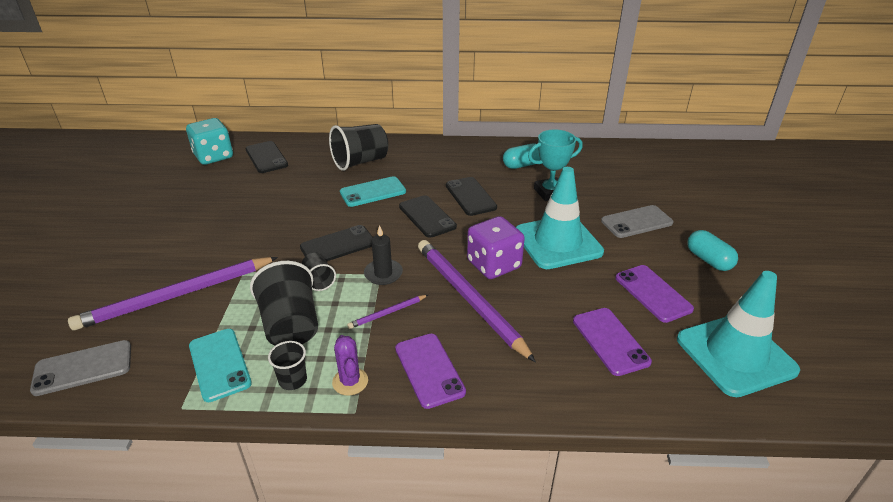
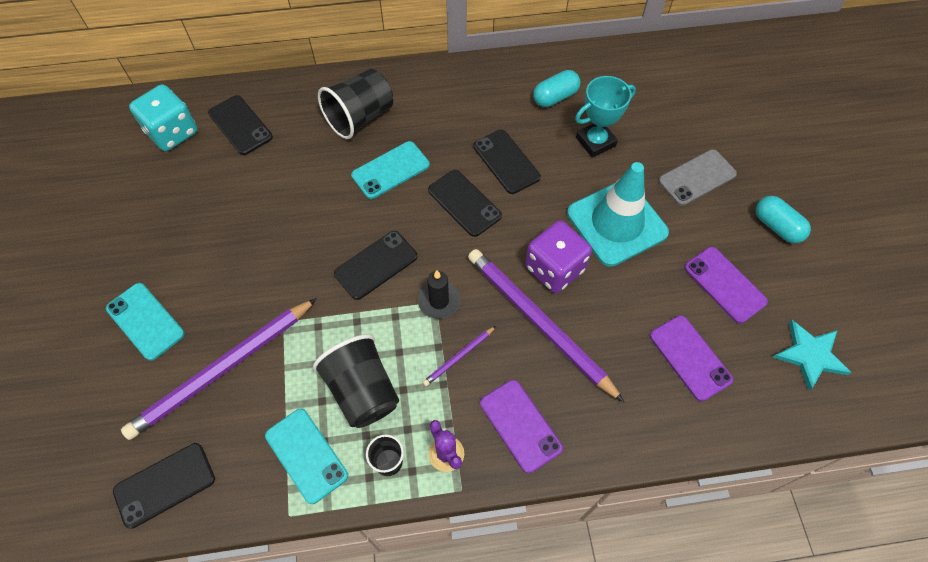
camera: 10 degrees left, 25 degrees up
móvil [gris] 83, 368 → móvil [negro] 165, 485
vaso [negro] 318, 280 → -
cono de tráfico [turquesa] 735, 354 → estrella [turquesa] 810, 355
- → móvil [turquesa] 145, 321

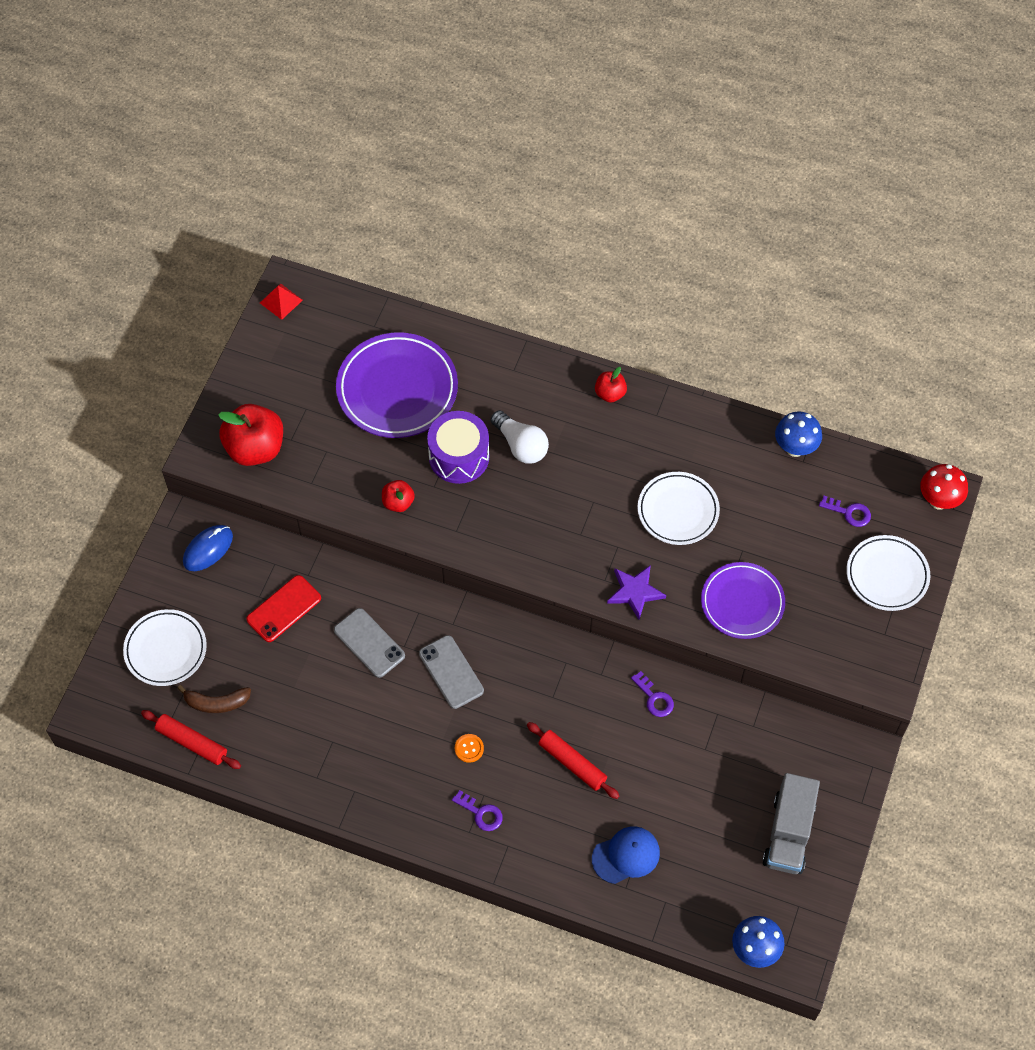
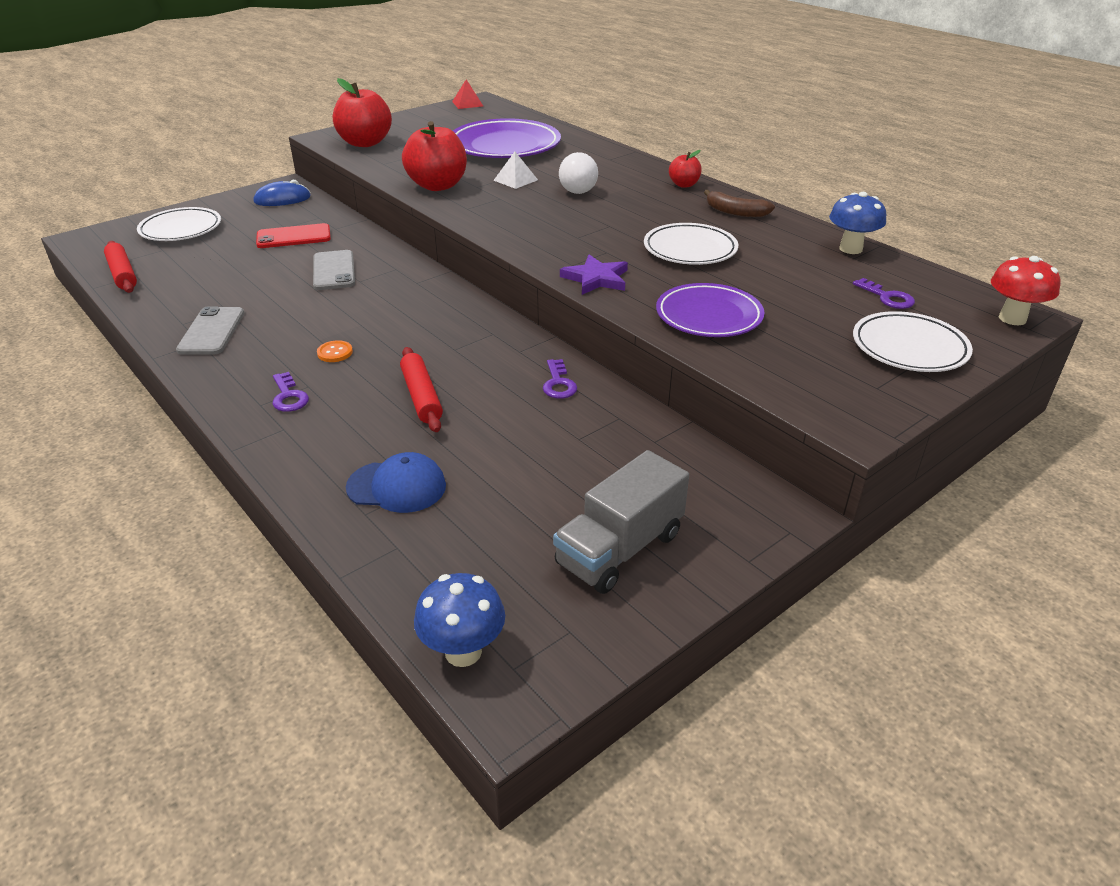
camera: 30 degrees right, 25 degrees down
plátano [marrón] 216, 703 → plátano [marrón] 735, 212, move
manzana [rojo] 398, 502 → manzana [rojo] 437, 185, x1.94
móvil [gris] 451, 672 → móvil [gris] 211, 331, move
tambor [morado] 459, 457 → pirámide [blanco] 515, 180

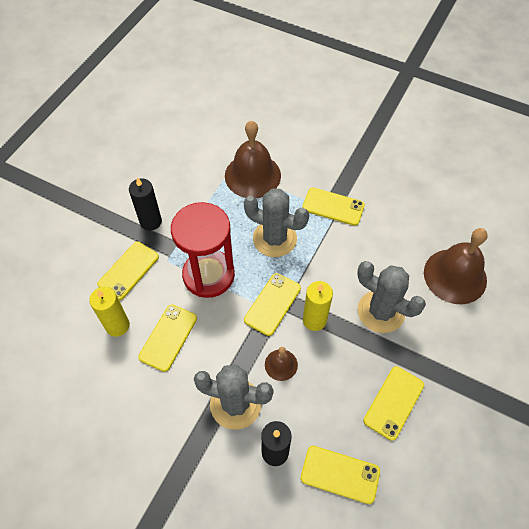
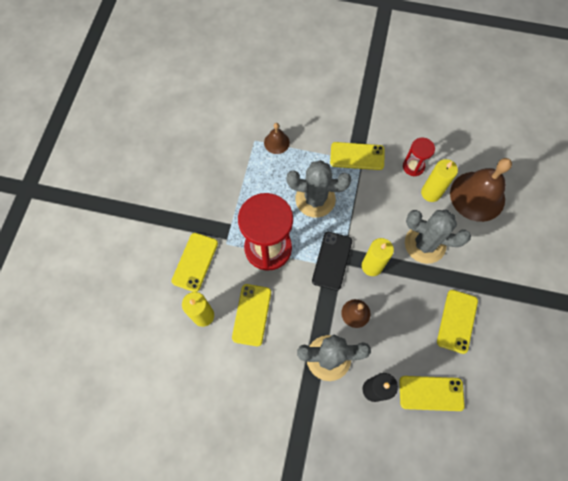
camera: 15 degrees left, 10 degrees up
vela [negro] 151, 221 → -
campana [marrón] 252, 175 → campana [marrón] 276, 142, x0.49
móvil [amarillo] 272, 304 → móvil [negro] 332, 260
- → reloj de arena [rojo] 413, 166
- → vela [amarillo] 431, 193

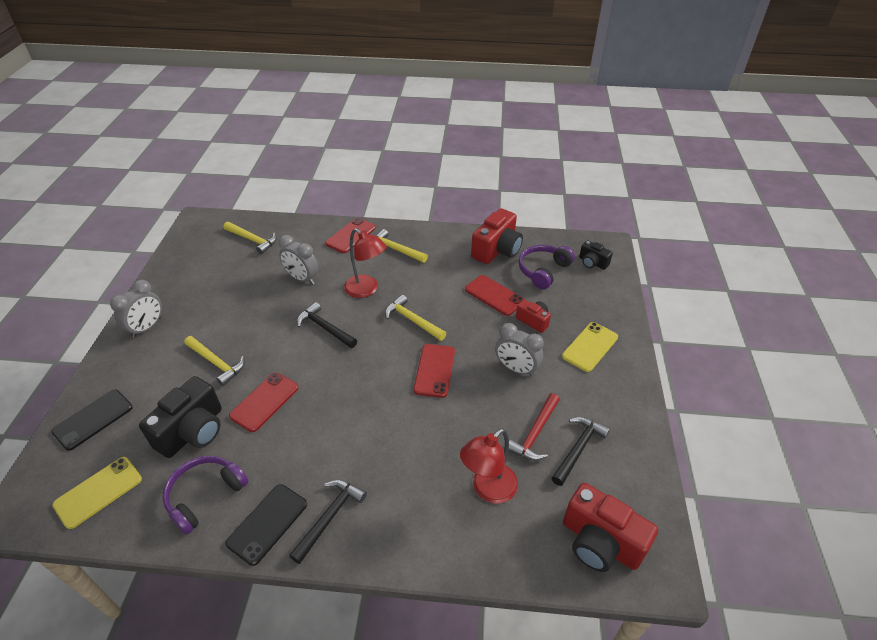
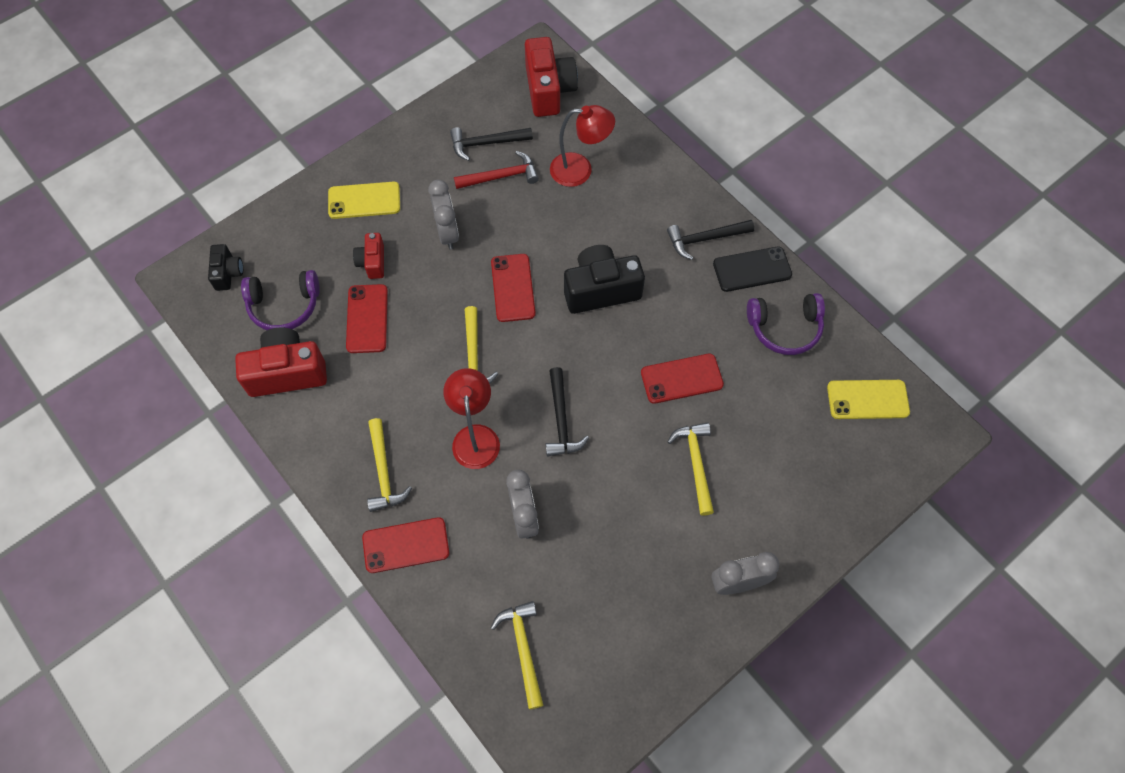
camera: 135 degrees left, 20 degrees up
móvil [negro] 93, 419 → -
cámara [negro] 193, 431 → cámara [negro] 601, 290, move
móvil [rojo] 434, 370 → móvil [rojo] 512, 288, 60 degrees counterclockwise

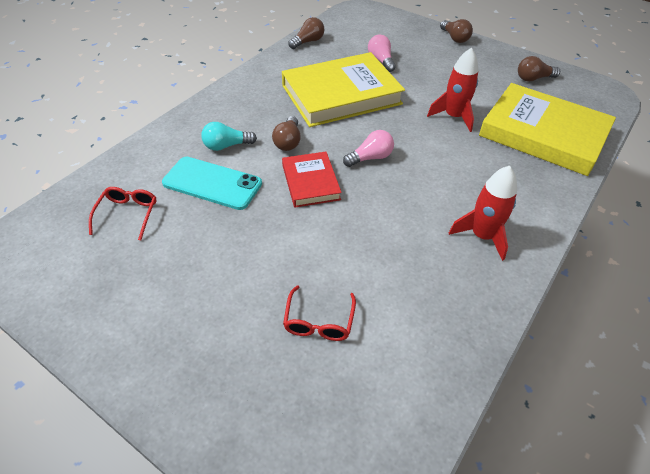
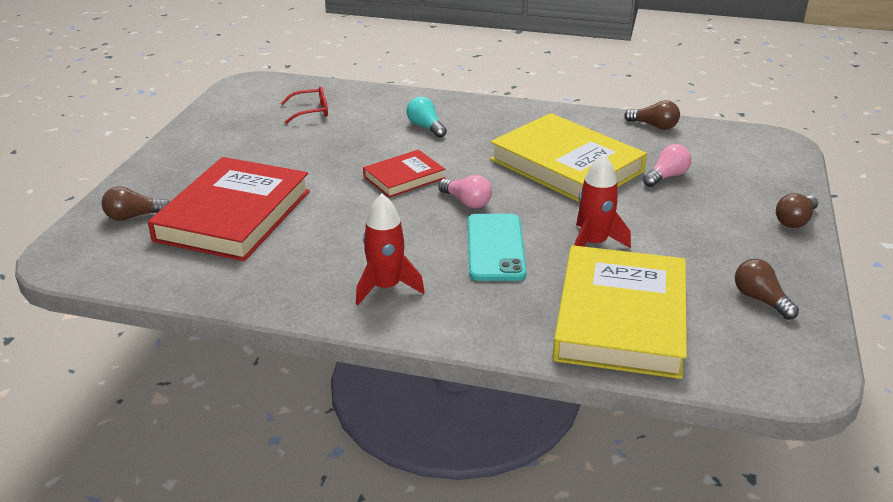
camera: 70 degrees right, 15 degrees down
móvil [turquesa] 212, 183 → móvil [turquesa] 495, 247, move
bombilla [marrón] 288, 142 → bombilla [marrón] 134, 216, move
gafas [rojo] 319, 322 → libro [rojo] 233, 215

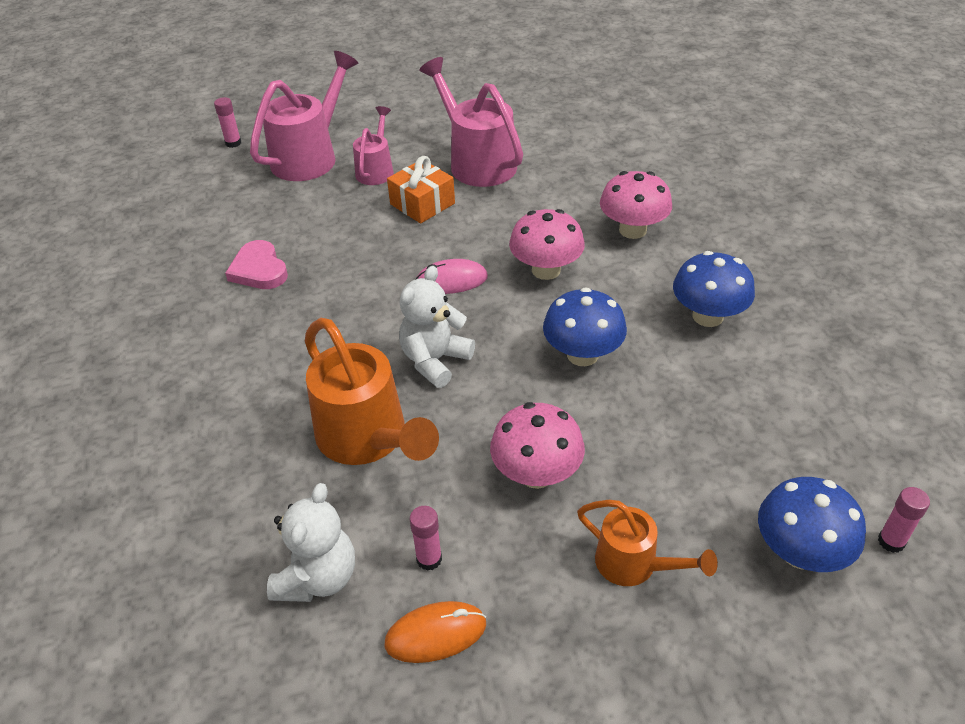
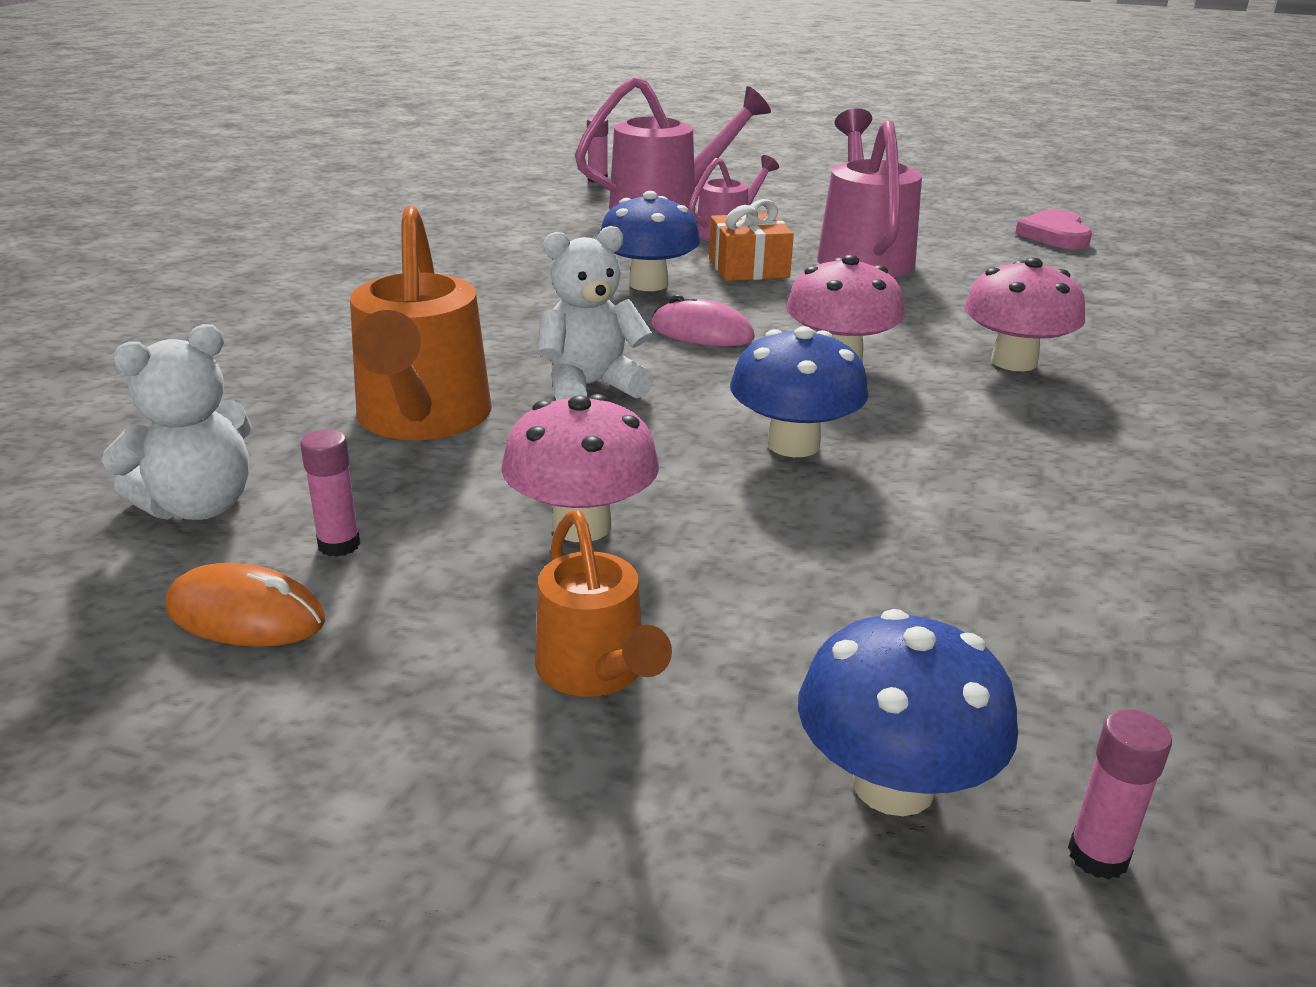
camera: 30 degrees right, 15 degrees down
corazón [rosa] 259, 270 → corazón [rosa] 1055, 235, move
seta [azul] 708, 316 → seta [azul] 648, 284, move

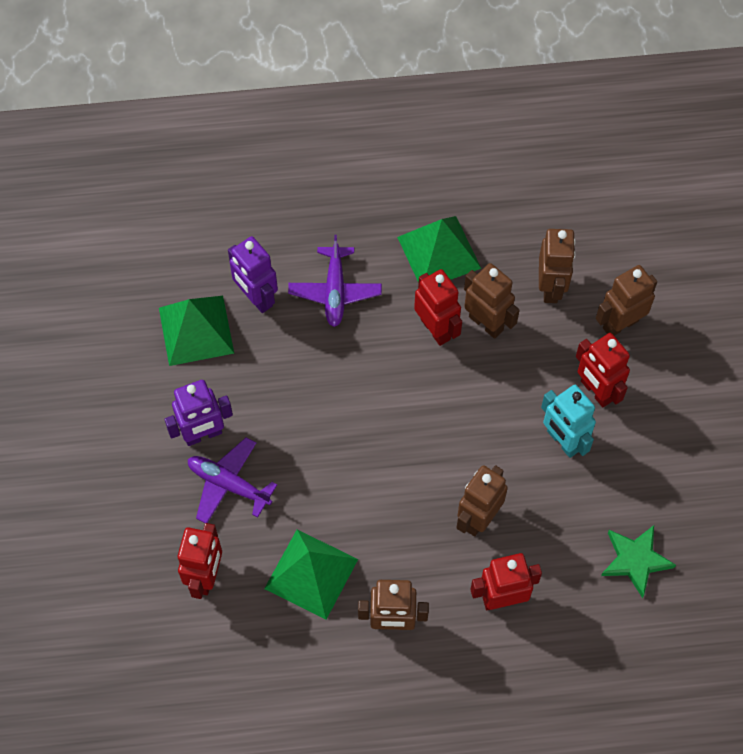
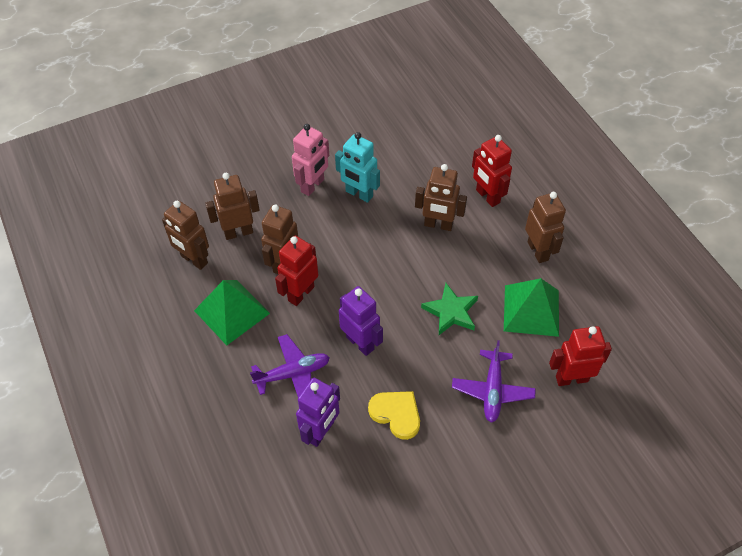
camera: 110 degrees left, 10 degrees down
pirámide [verde] 196, 330 → -
robot [morado] 203, 434 → robot [morado] 360, 343, move
robot [turquesa] 563, 441 → robot [turquesa] 359, 194, 90 degrees clockwise
robot [rojo] 596, 391 → robot [rosa] 313, 186
robot [marrón] 620, 324 → robot [marrón] 194, 260, move
estrella [verde] 635, 560 → estrella [verde] 451, 312, move
- → corazón [amarillo] 396, 414

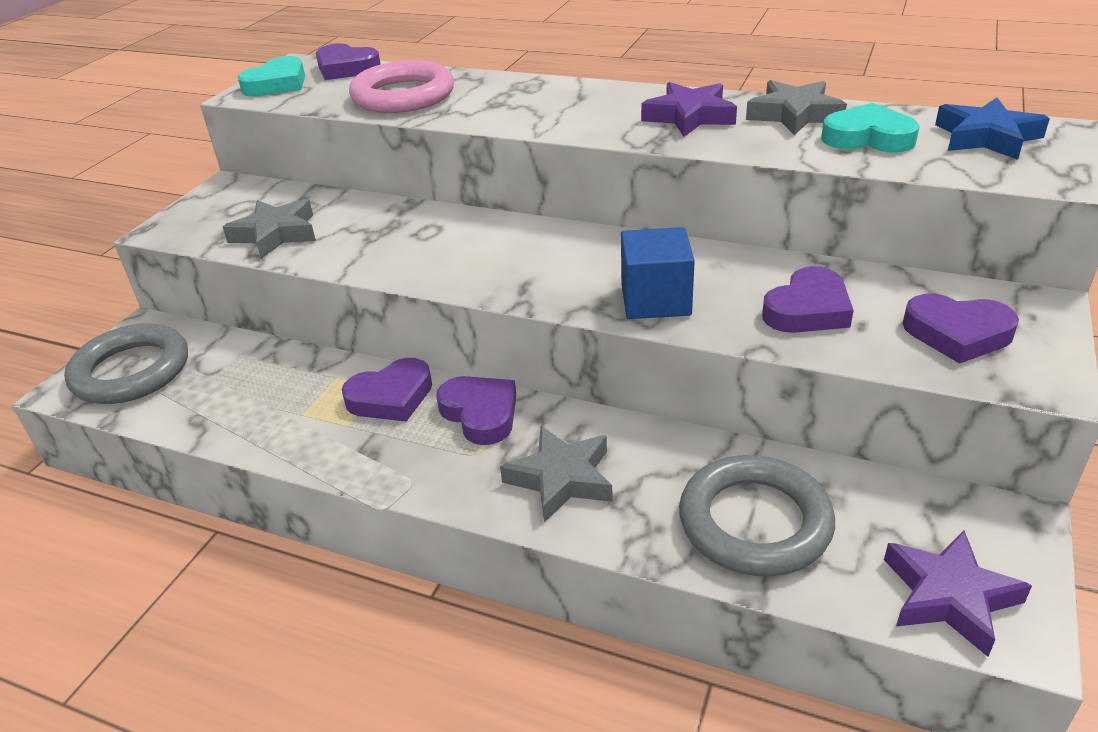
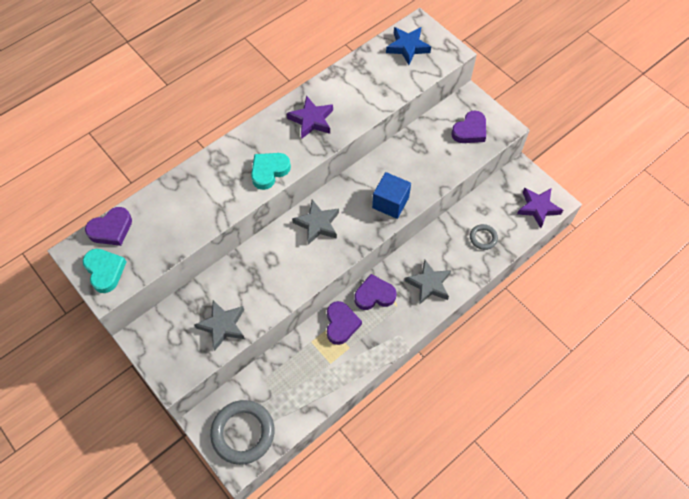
camera: 65 degrees left, 25 degrees up
anillo [rosa] 403, 96 → -
anillo [gris] 754, 522 → anillo [gris] 483, 238, x0.50
estrella [gris] 794, 115 → estrella [gris] 317, 224, move
corazón [morado] 807, 309 → -
corazón [turquesa] 868, 138 → corazón [turquesa] 269, 171, move

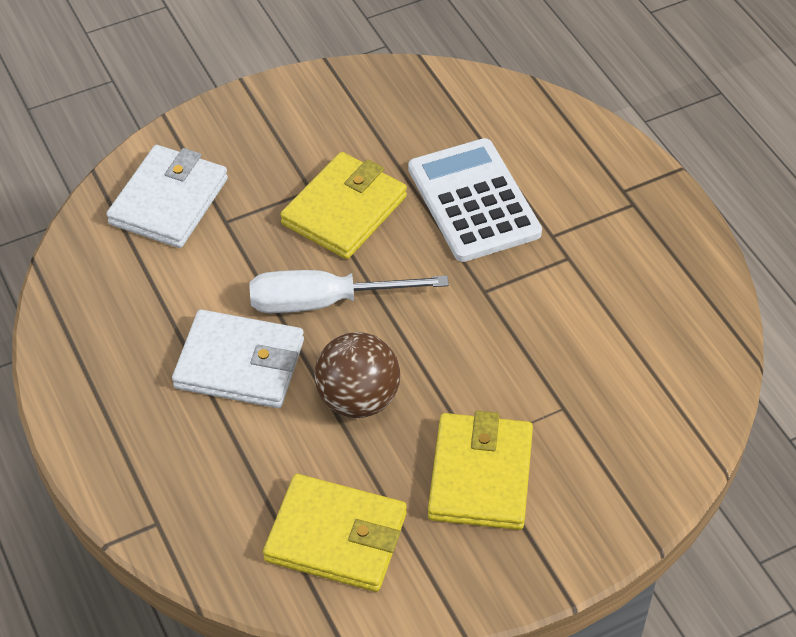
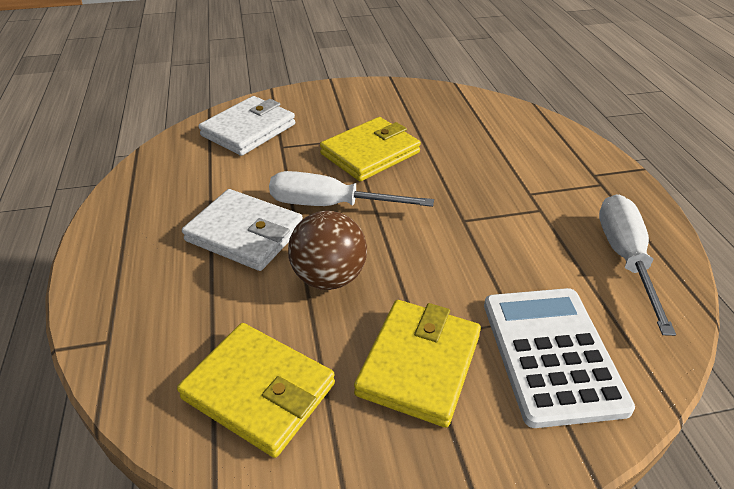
camera: 15 degrees right, 10 degrees down
calculadora [blanco] 473, 201 → calculadora [blanco] 551, 354, move
- → destornillador [blanco] 625, 258

